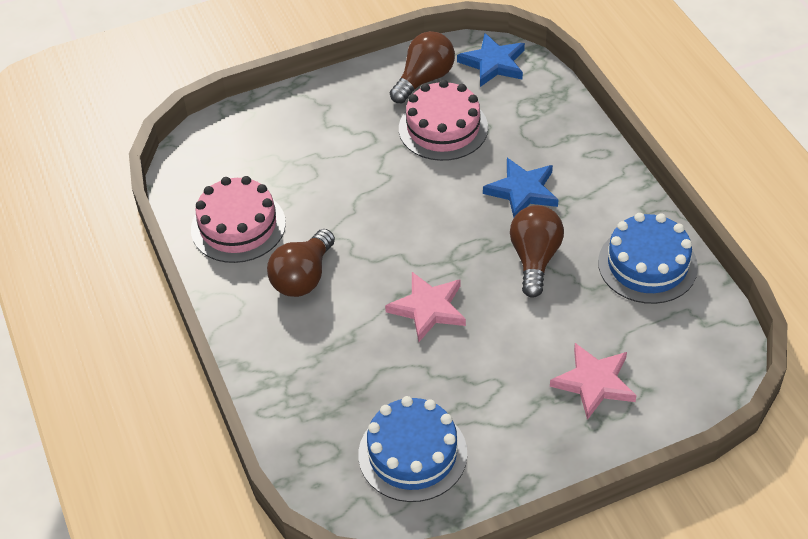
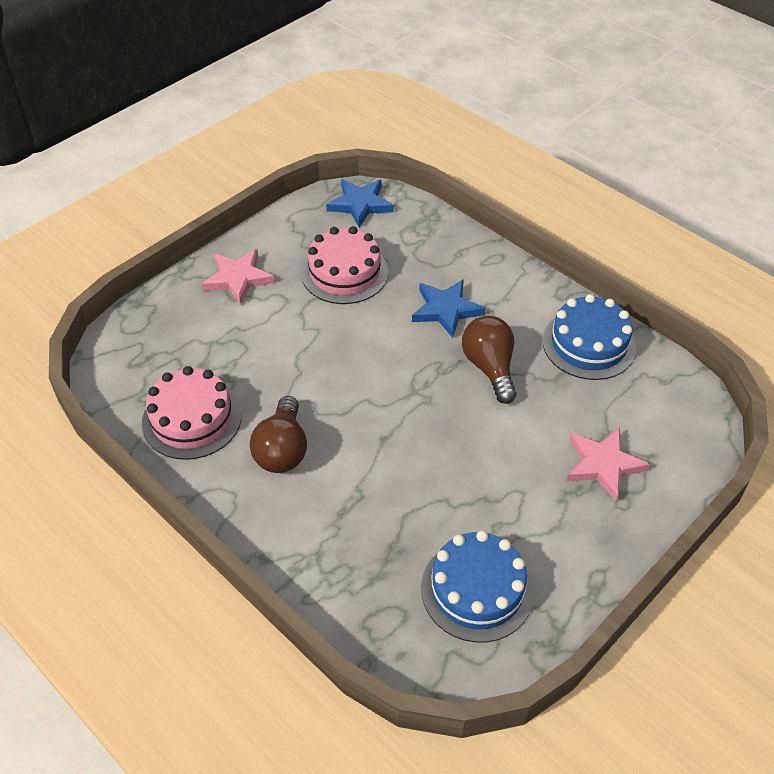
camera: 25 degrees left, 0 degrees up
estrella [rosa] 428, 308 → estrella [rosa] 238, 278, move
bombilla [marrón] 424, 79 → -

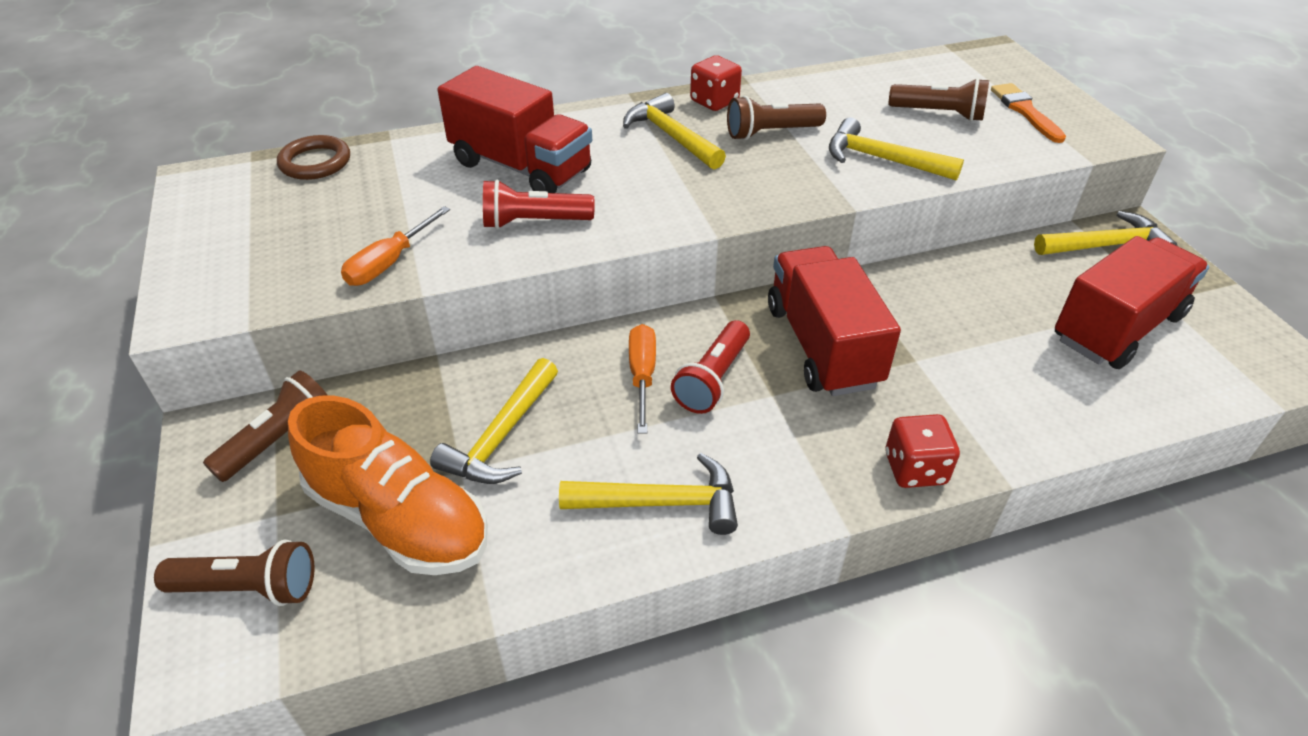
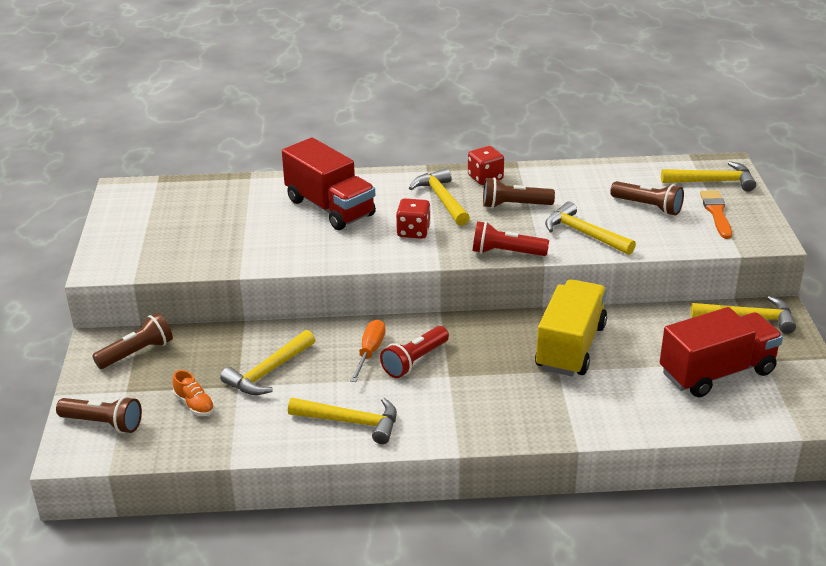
camera: 15 degrees right, 10 degrees down
anillo [marrón] 315, 162 → -
zapato [naranja] 399, 519 → zapato [naranja] 194, 404, x0.42
destornillador [naranja] 389, 263 → -
lámpara de mano [rojo] 534, 222 → lámpara de mano [rojo] 506, 253, move
camión [rojo] 822, 345 → -
dado [rojo] 915, 468 → dado [rojo] 413, 231, move
- → camión [amarillo] 570, 347
- → martillo [amarillo] 713, 181

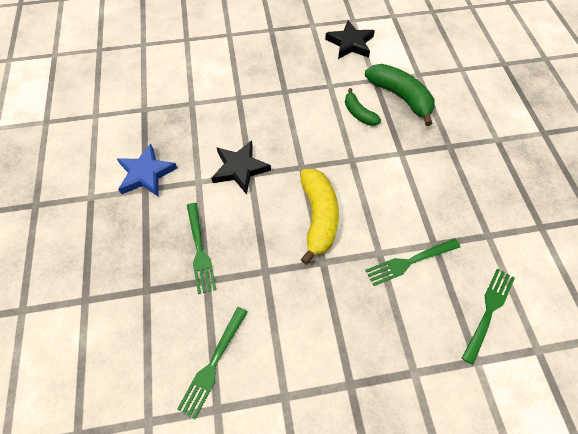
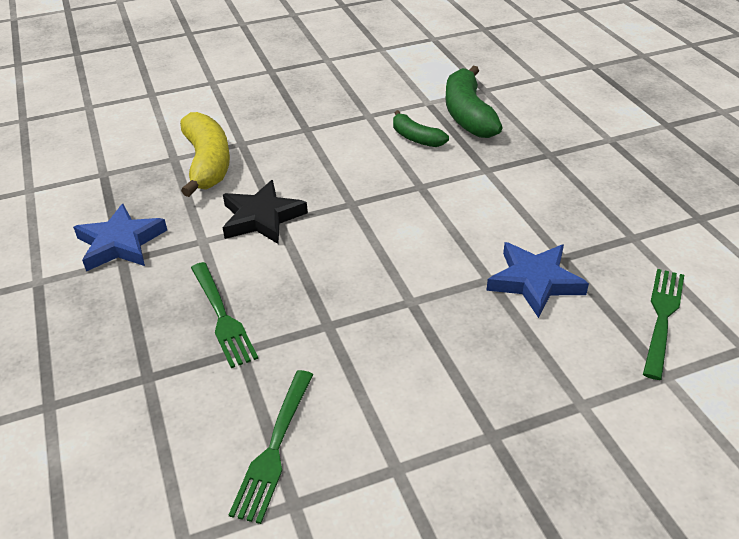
camera: 10 degrees left, 20 degrees down
plátano [amarillo] 318, 217 → plátano [amarillo] 207, 163, move
estrella [negro] 350, 43 → -
plátano [verde] 400, 97 → plátano [verde] 468, 114, 135 degrees counterclockwise
tenedor [verde] 409, 262 → estrella [azul] 535, 281

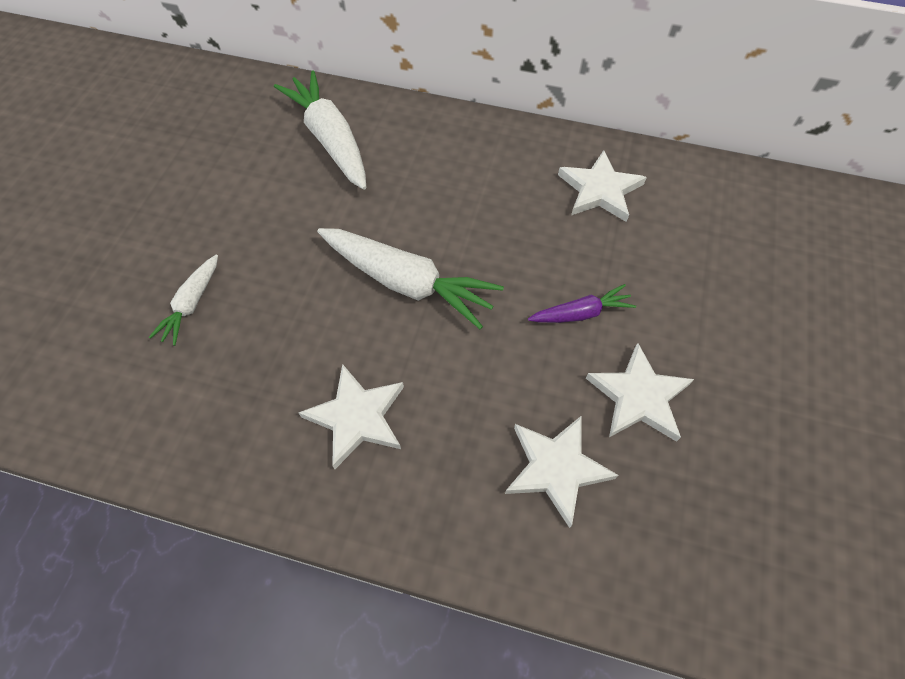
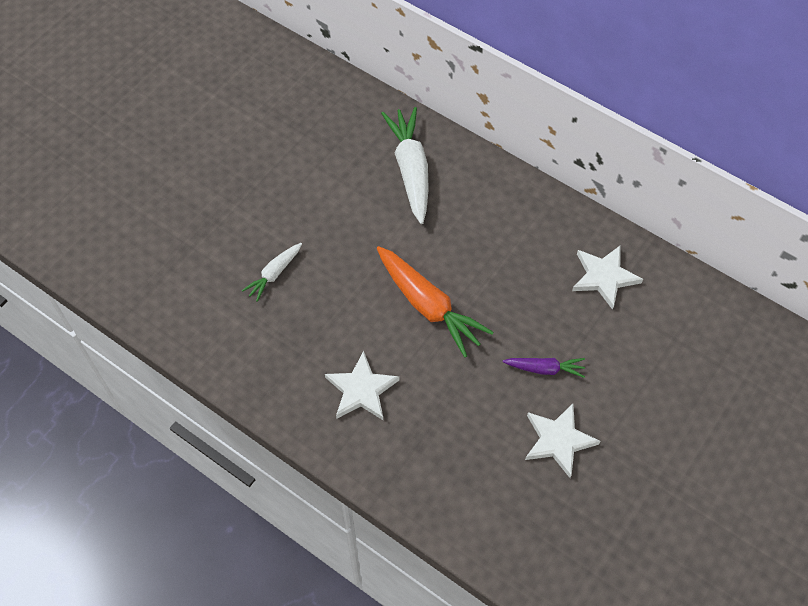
camera: 20 degrees right, 0 degrees up
zanahoria [blanco] 407, 283 → zanahoria [naranja] 428, 306
estrella [blanco] 556, 468 → -

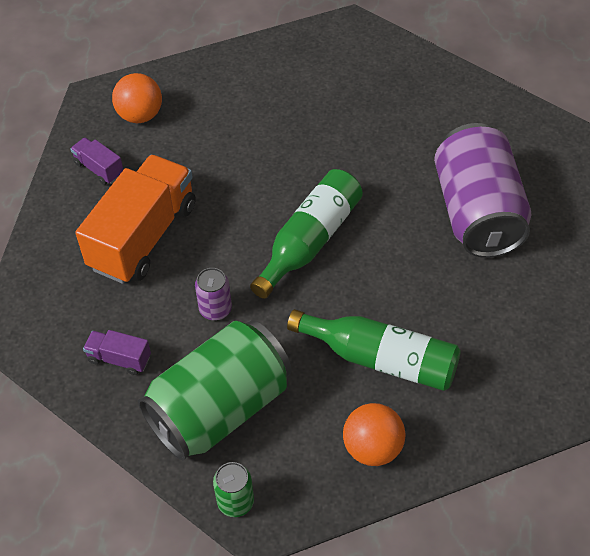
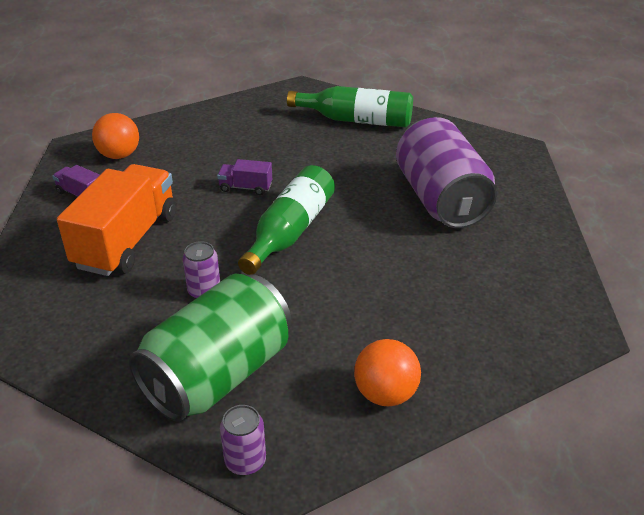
camera: 10 degrees left, 15 degrees down
camión [morado] 119, 359 → camión [morado] 246, 187, move
lata [verde] 235, 502 → lata [morado] 245, 461
botella [verde] 381, 359 → botella [verde] 356, 120, move

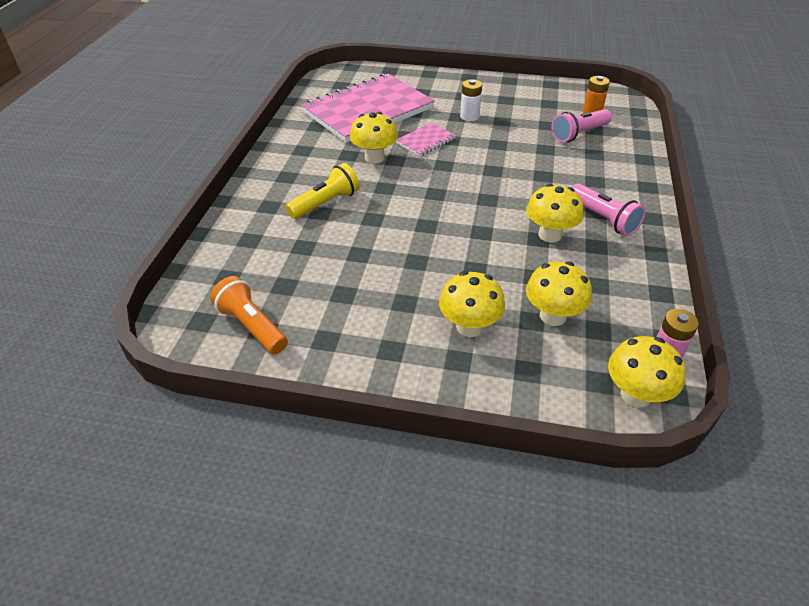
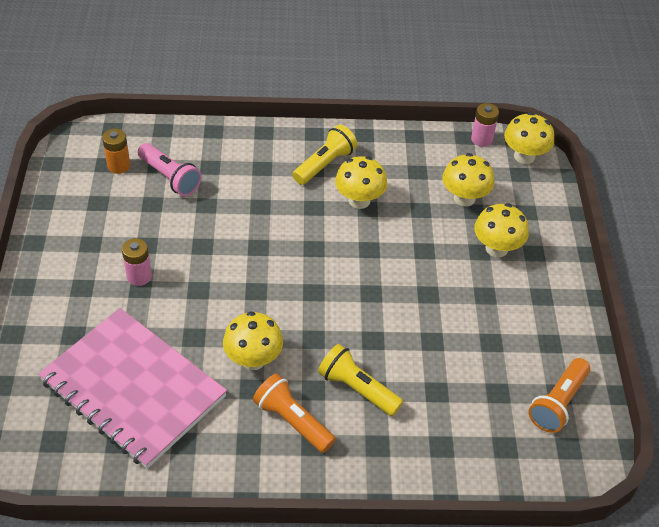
camera: 105 degrees left, 5 degrees up
cuaderno [rosa] 425, 141 → -
pila [blanco] 469, 116 → pila [rosa] 139, 276
lámpara de mano [rosa] 603, 219 → lámpara de mano [amarillo] 325, 164
- → lámpara de mano [naranja] 292, 421

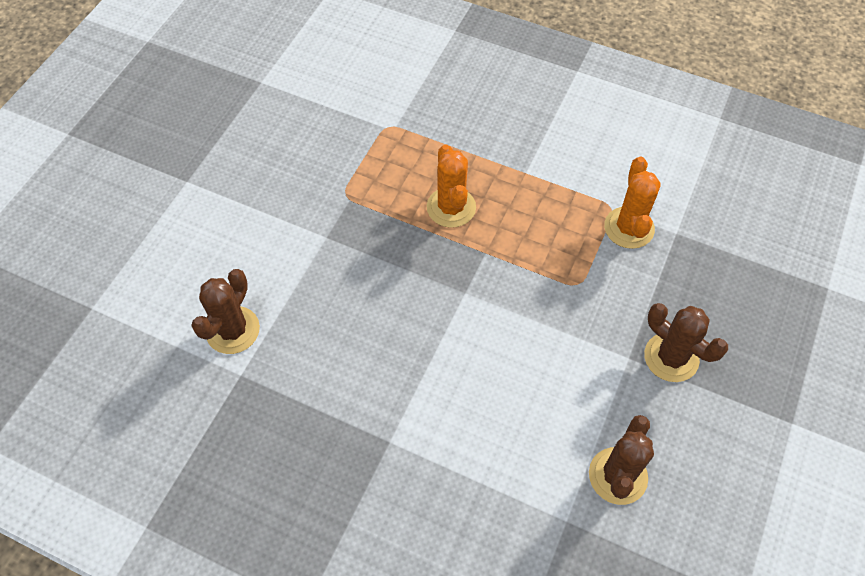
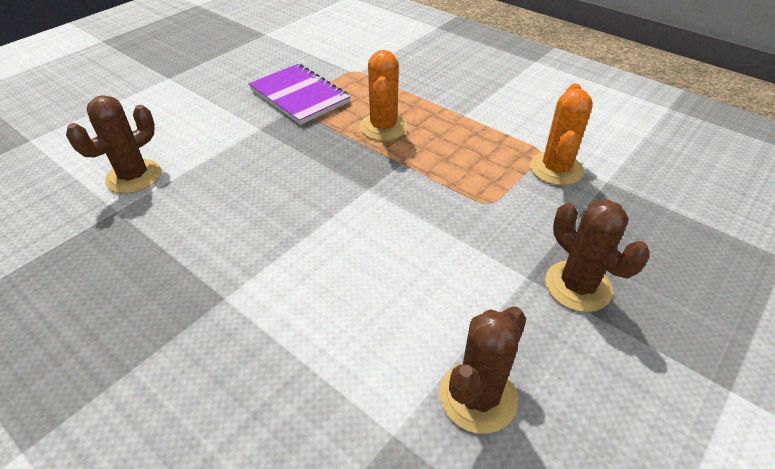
camera: 15 degrees right, 15 degrees down
- → cuaderno [morado] 299, 96

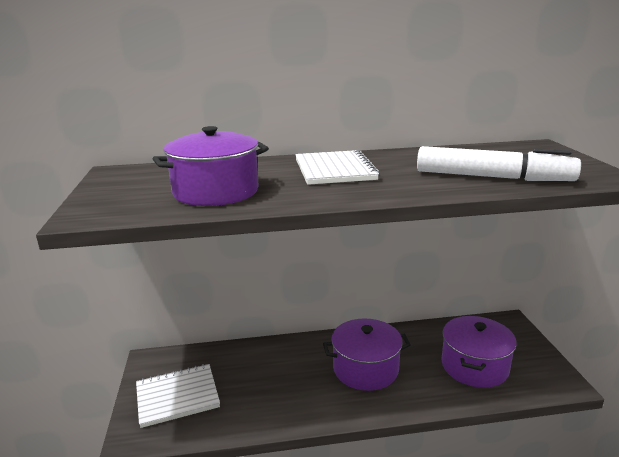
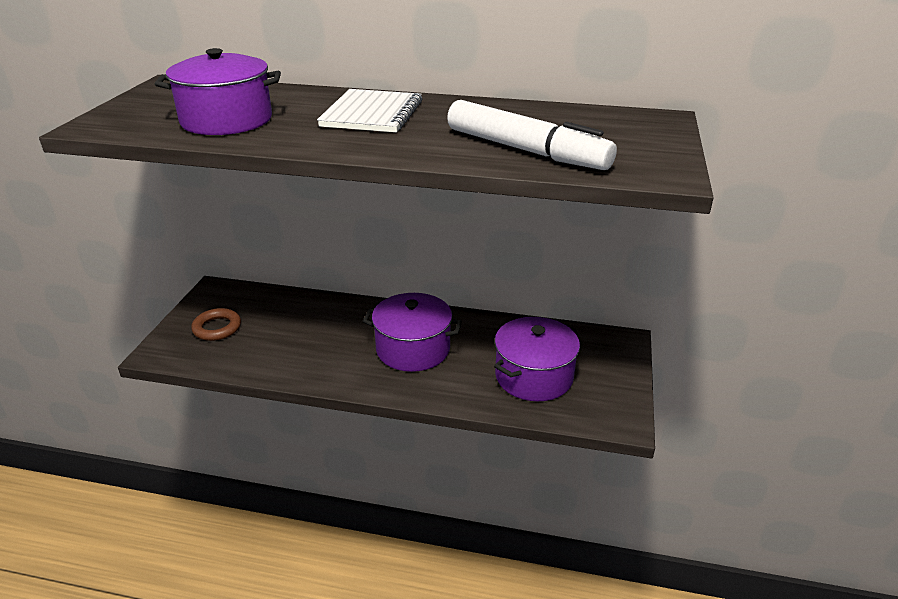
camera: 20 degrees right, 10 degrees up
cuaderno [blanco] 177, 396 → anillo [marrón] 217, 328

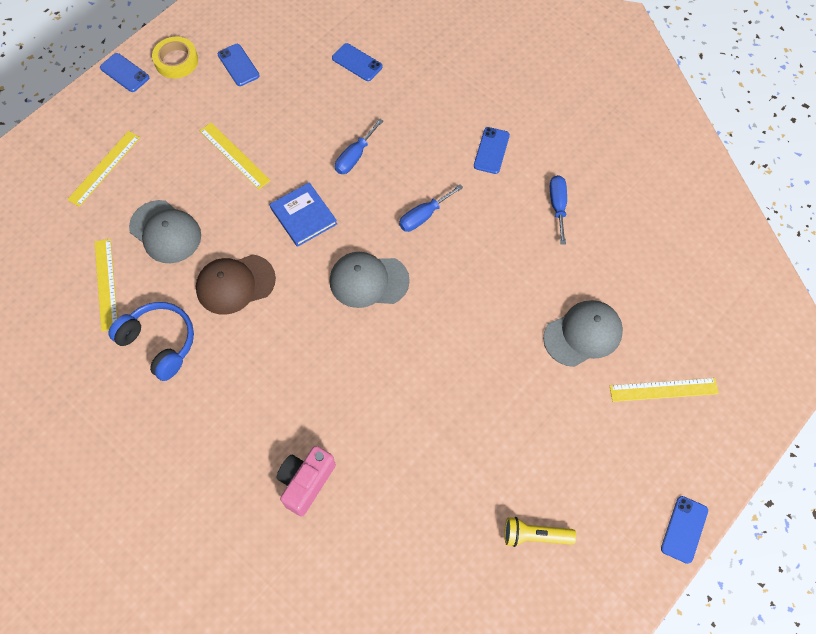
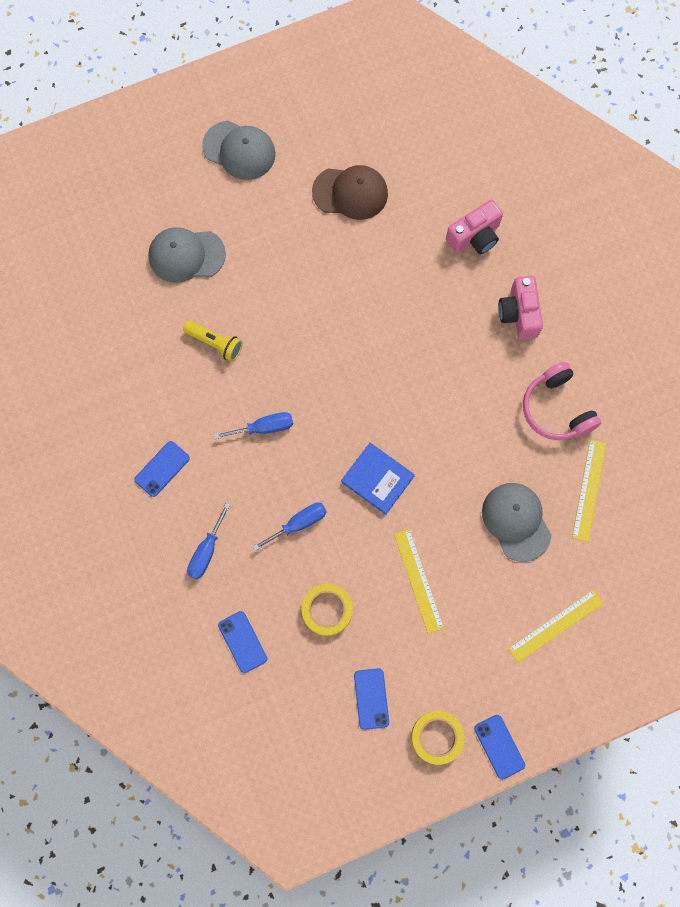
camera: 155 degrees left, 10 degrees up
auriculares [azul] 159, 343 → auriculares [rosa] 557, 409
gorra [marrón] 235, 284 → gorra [marrón] 350, 193, move
libro [azul] 303, 216 → libro [azul] 377, 479, 45 degrees counterclockwise
gorra [gris] 368, 281 → gorra [gris] 239, 150, move
lámpara de mano [amarillo] 535, 536 → lámpara de mano [amarillo] 215, 343, move
destornillador [azul] 557, 206 → destornillador [azul] 206, 551, move
regla [amarillo] 663, 390 → -
móvil [azul] 684, 529 → -
- → cinta adhesiva [amarillo] 327, 610
- → cámara [rosa] 519, 314

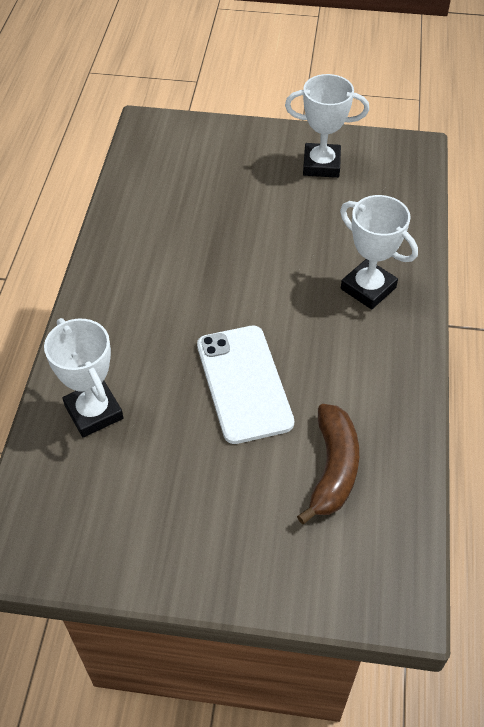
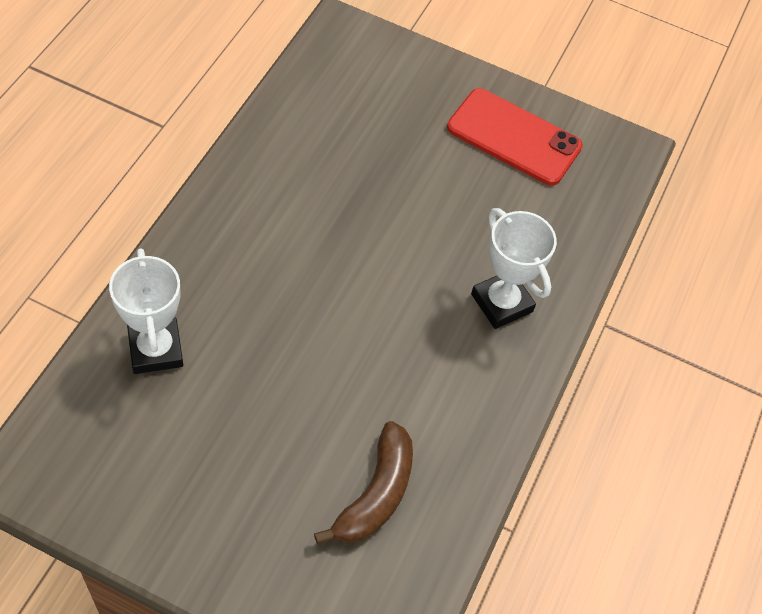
camera: 10 degrees right, 5 degrees up
móvil [blanco] 243, 383 → -
trofeo [blanco] 321, 165 → móvil [rojo] 514, 137

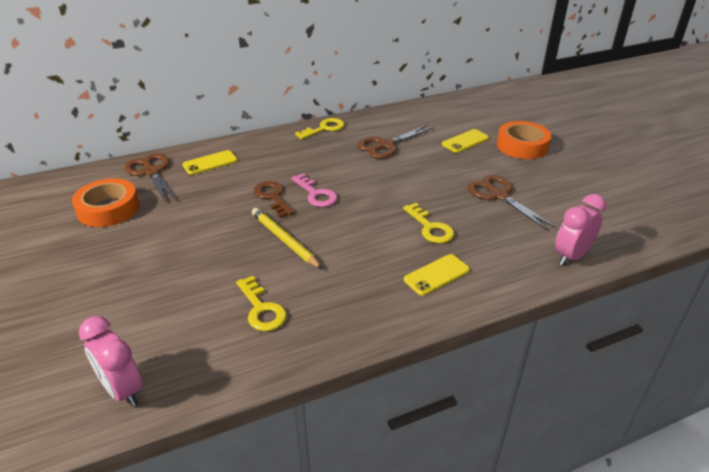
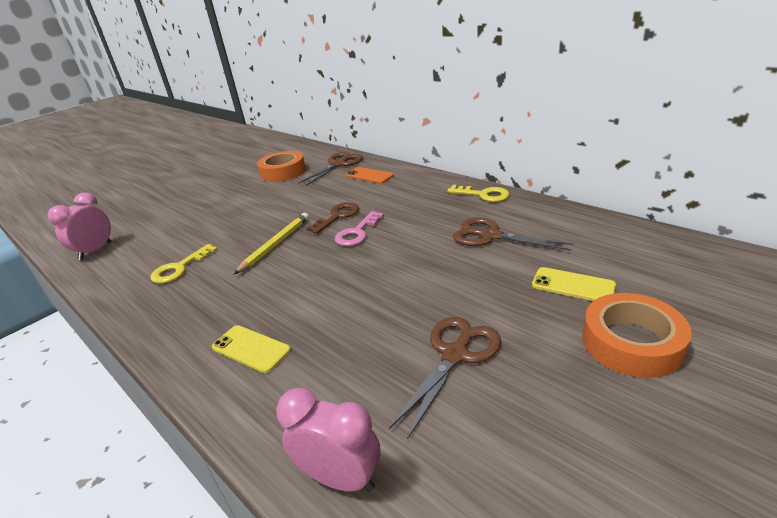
camera: 70 degrees right, 5 degrees down
móvil [amarillo] 210, 163 → móvil [naranja] 369, 176
llave [amarillo] 430, 227 → -

